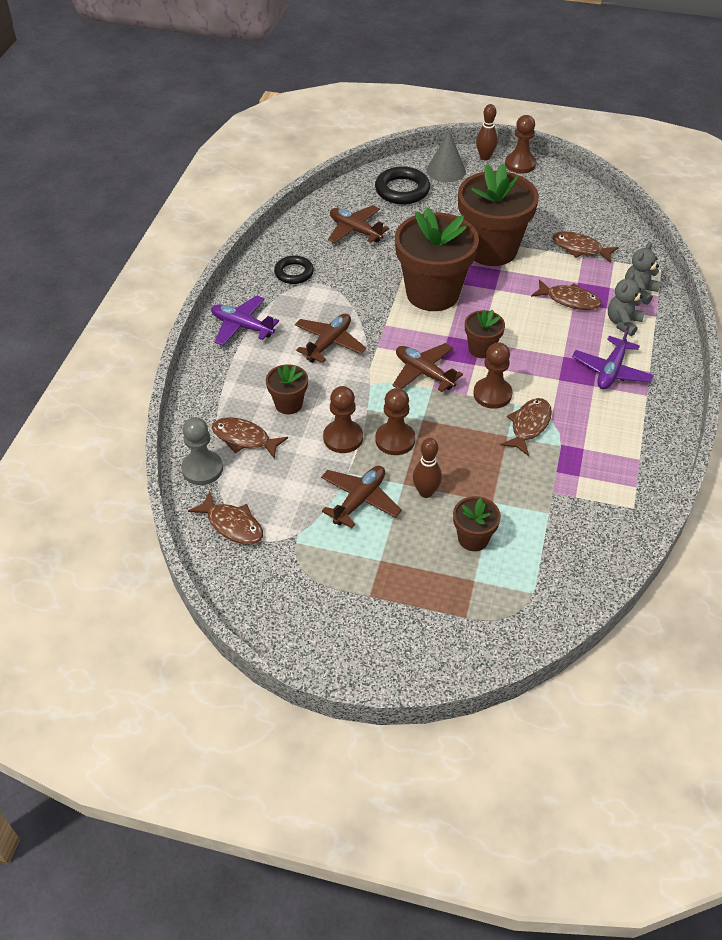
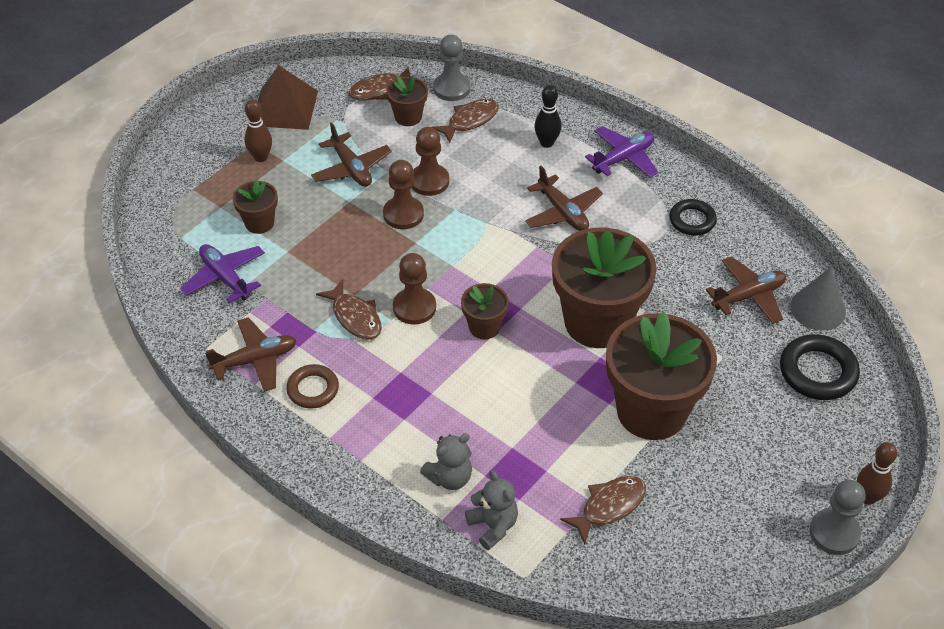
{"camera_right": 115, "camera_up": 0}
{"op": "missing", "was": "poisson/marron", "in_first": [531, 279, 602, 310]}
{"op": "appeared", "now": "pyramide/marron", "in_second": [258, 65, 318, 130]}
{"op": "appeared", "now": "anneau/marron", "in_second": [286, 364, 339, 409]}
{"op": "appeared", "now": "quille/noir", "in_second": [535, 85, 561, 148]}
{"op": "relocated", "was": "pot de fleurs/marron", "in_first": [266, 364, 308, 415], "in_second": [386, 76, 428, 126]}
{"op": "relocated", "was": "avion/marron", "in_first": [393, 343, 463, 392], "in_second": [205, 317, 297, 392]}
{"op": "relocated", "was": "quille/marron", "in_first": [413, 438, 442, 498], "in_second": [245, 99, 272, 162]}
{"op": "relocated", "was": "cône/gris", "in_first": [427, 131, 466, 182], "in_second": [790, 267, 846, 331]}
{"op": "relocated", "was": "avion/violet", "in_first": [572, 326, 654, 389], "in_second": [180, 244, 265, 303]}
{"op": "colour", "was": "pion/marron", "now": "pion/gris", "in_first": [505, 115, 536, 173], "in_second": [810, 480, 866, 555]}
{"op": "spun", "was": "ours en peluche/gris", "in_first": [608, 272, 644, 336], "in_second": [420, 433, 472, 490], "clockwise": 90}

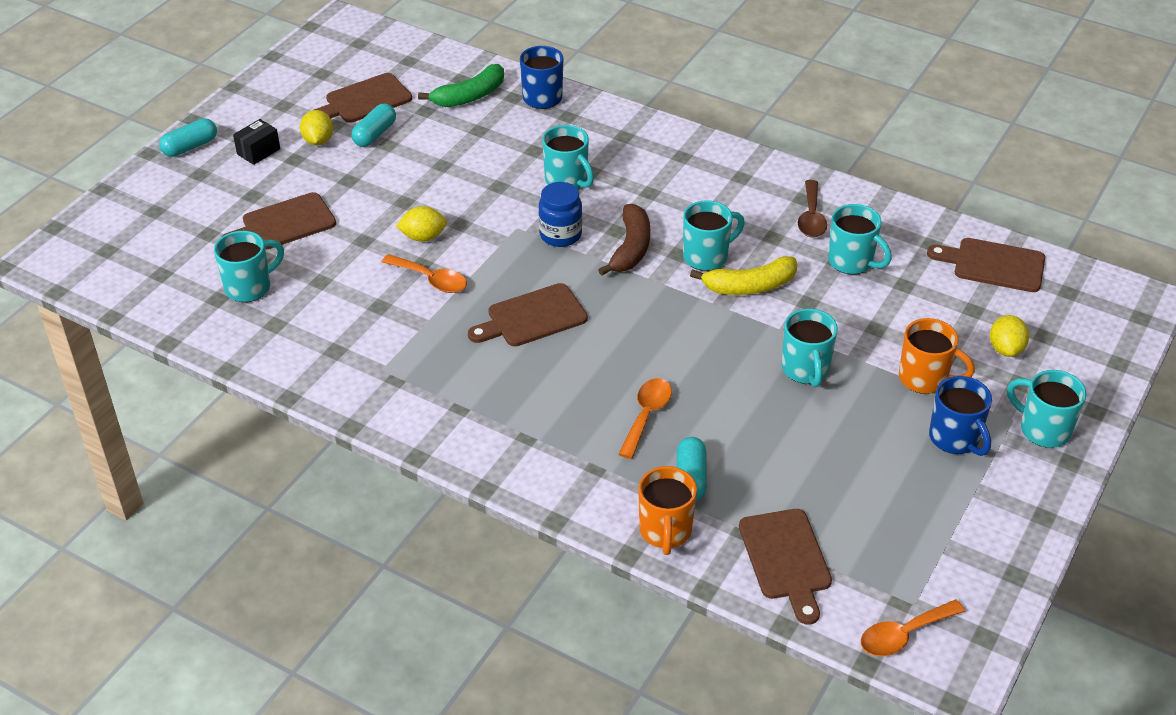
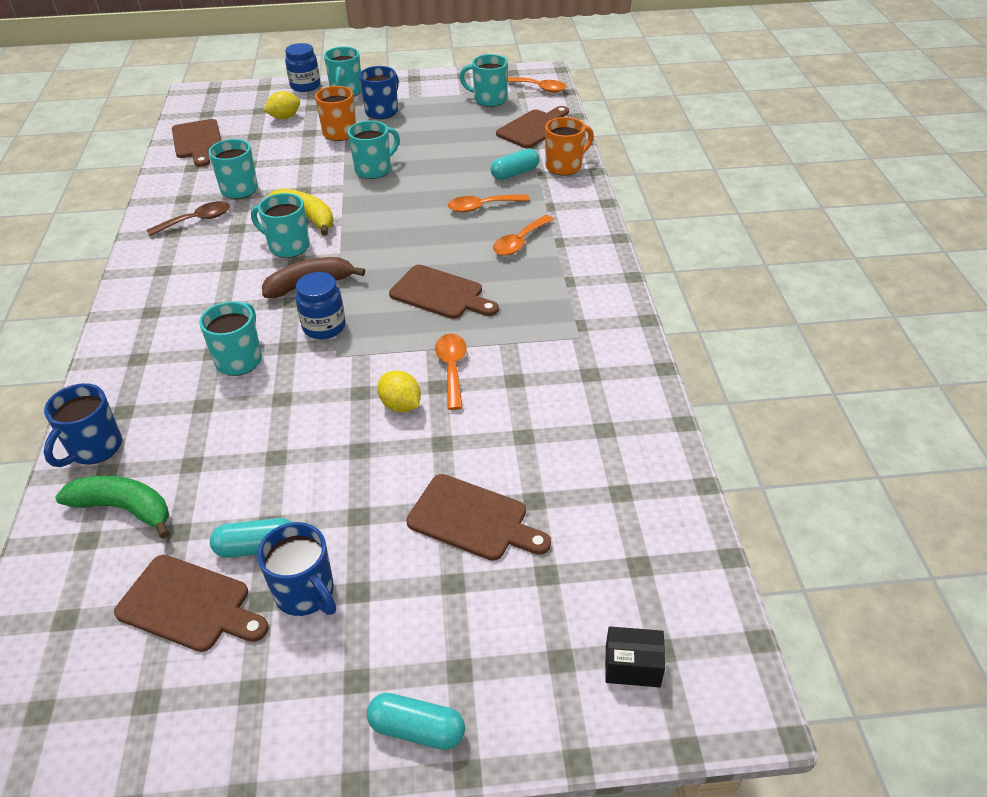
{"camera_right": -125, "camera_up": 0}
{"op": "appeared", "now": "bocal/bleu", "in_second": [285, 43, 320, 92]}
{"op": "appeared", "now": "cuillère/orange", "in_second": [493, 215, 554, 256]}
{"op": "relocated", "was": "tasse/turquoise", "in_first": [214, 231, 284, 302], "in_second": [459, 54, 508, 107]}
{"op": "relocated", "was": "boîte/noir", "in_first": [233, 119, 280, 165], "in_second": [605, 627, 665, 687]}
{"op": "exchanged", "was": "citron/jaune", "now": "tasse/bleu", "in_first": [300, 110, 333, 145], "in_second": [257, 522, 336, 616]}

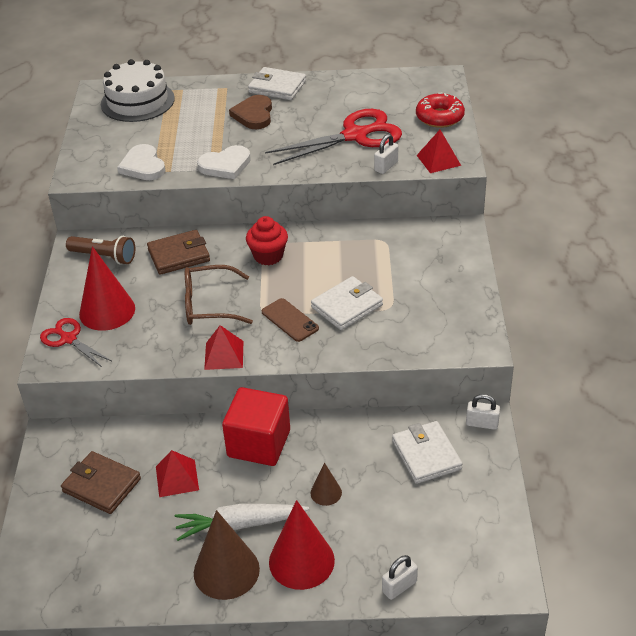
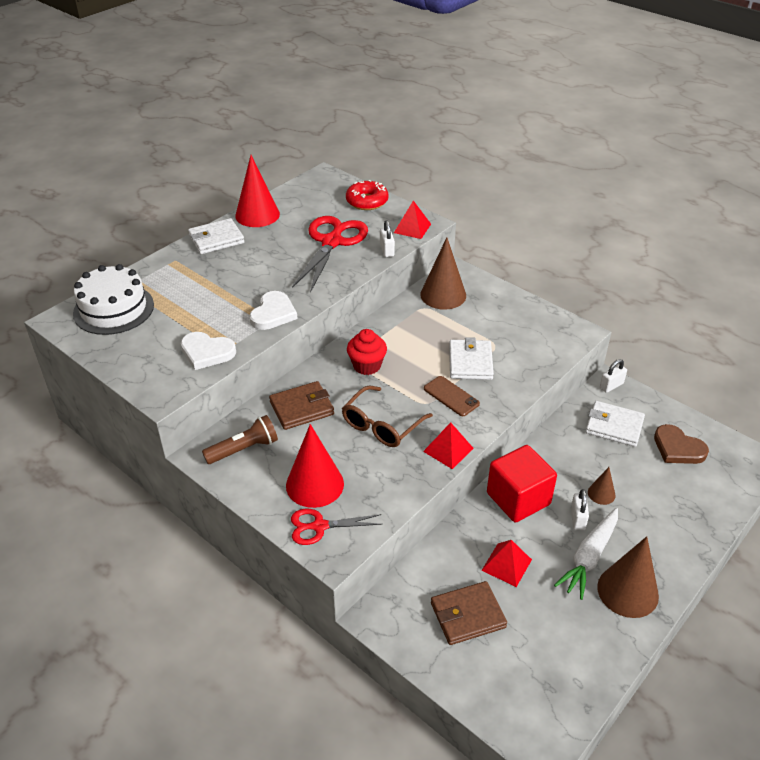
{"camera_right": -50, "camera_up": 0}
{"op": "appeared", "now": "cône/marron", "in_second": [420, 237, 466, 310]}
{"op": "relocated", "was": "cœur/marron", "in_first": [229, 95, 272, 129], "in_second": [654, 424, 709, 464]}
{"op": "relocated", "was": "cône/rouge", "in_first": [269, 500, 335, 590], "in_second": [235, 155, 280, 227]}
{"op": "relocated", "was": "cadenas/blanc", "in_first": [382, 555, 418, 600], "in_second": [571, 489, 589, 530]}
{"op": "spun", "was": "portefeuille/marron", "in_first": [147, 230, 210, 275], "in_second": [269, 381, 334, 430], "clockwise": 45}
{"op": "spun", "was": "téléphone/marron", "in_first": [262, 298, 319, 342], "in_second": [424, 376, 480, 416], "clockwise": 45}

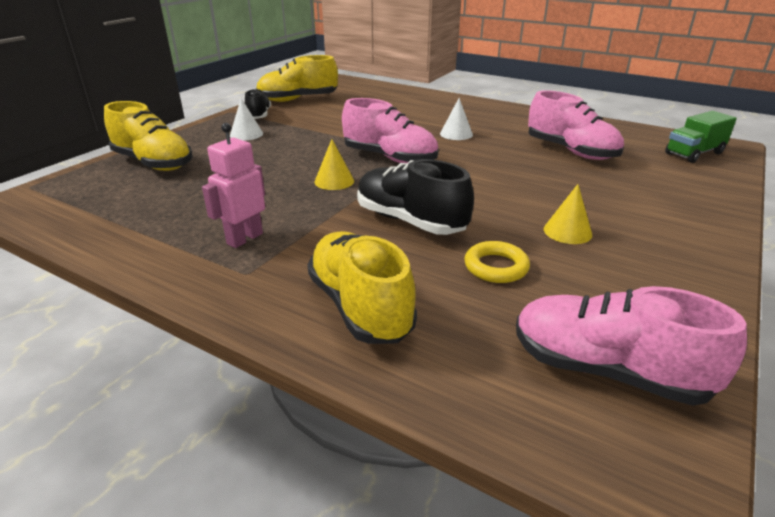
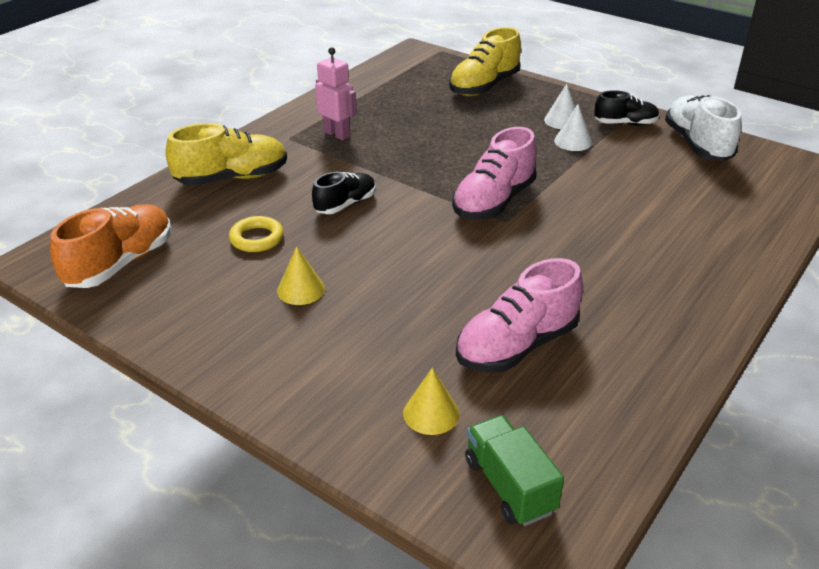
{"camera_right": 95, "camera_up": 5}
{"op": "relocated", "was": "cône/jaune", "in_first": [314, 139, 354, 190], "in_second": [403, 368, 459, 435]}
{"op": "relocated", "was": "cône/blanc", "in_first": [440, 98, 473, 140], "in_second": [554, 104, 592, 151]}
{"op": "colour", "was": "chaussure/jaune", "now": "chaussure/blanc", "in_first": [256, 55, 338, 102], "in_second": [665, 95, 742, 161]}
{"op": "colour", "was": "chaussure/rose", "now": "chaussure/orange", "in_first": [516, 286, 747, 405], "in_second": [50, 204, 171, 288]}
{"op": "size", "was": "chaussure/noir", "in_first": [357, 159, 474, 235], "in_second": [312, 172, 376, 214], "ratio": 0.62}

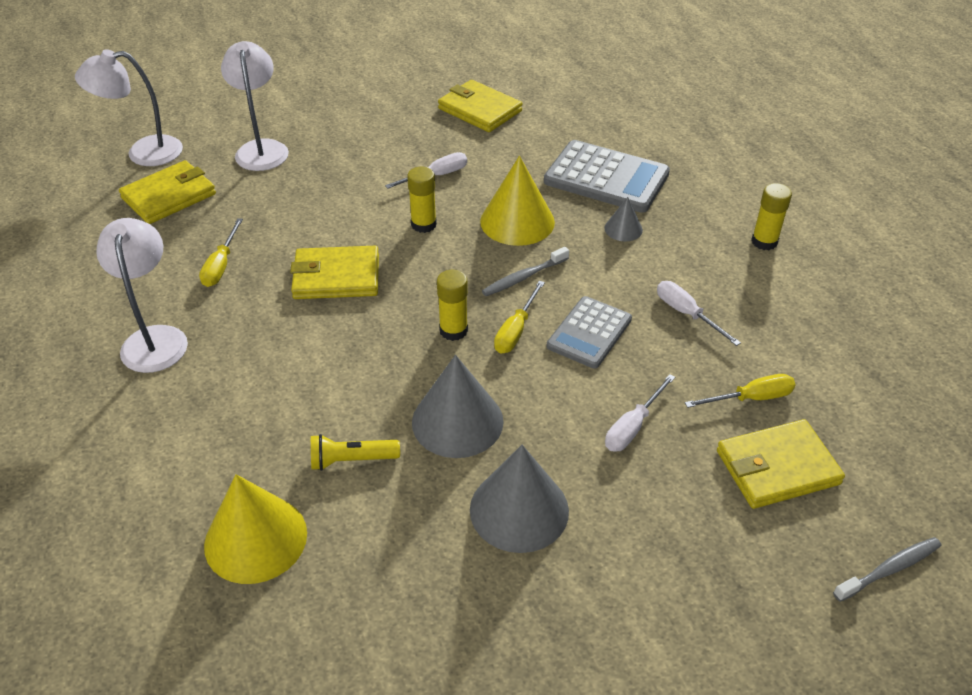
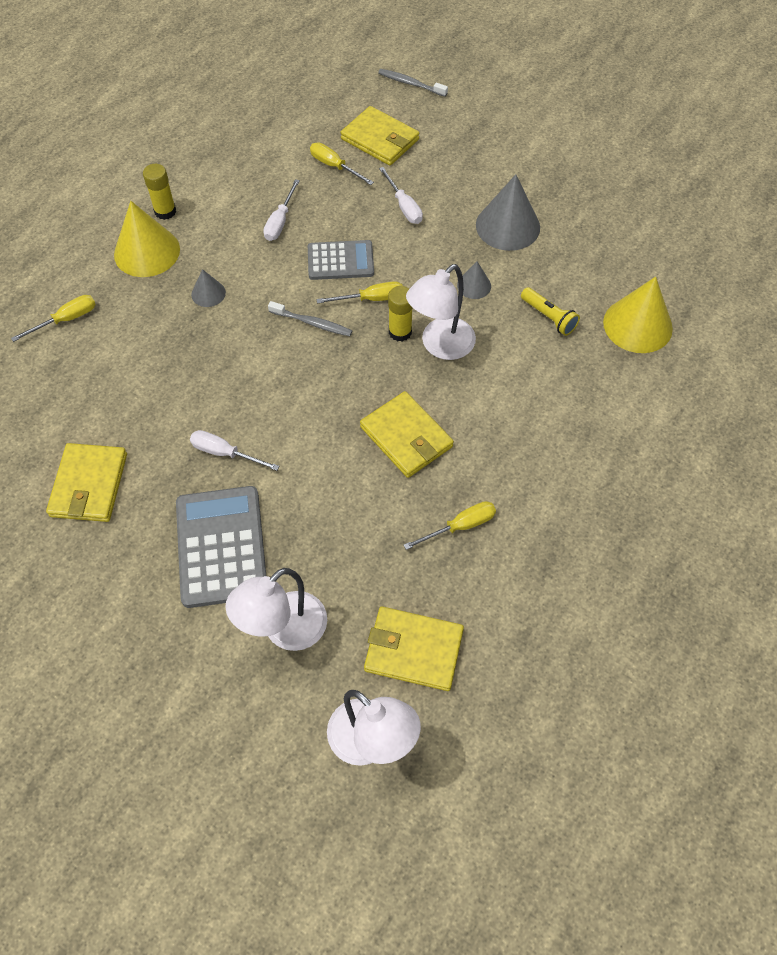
{"camera_right": -125, "camera_up": 15}
{"op": "missing", "was": "bâton de colle/jaune", "in_first": [407, 167, 437, 233]}
{"op": "appeared", "now": "tournevis/jaune", "in_second": [11, 295, 96, 342]}
{"op": "relocated", "was": "lampe/blanc", "in_first": [96, 218, 188, 373], "in_second": [406, 264, 476, 360]}
{"op": "relocated", "was": "cône/jaune", "in_first": [480, 156, 555, 246], "in_second": [114, 201, 180, 277]}
{"op": "relocated", "was": "calculatrice/gris", "in_first": [544, 140, 670, 213], "in_second": [176, 486, 266, 608]}
{"op": "spun", "was": "tournevis/blanc", "in_first": [605, 374, 675, 452], "in_second": [379, 167, 423, 224], "clockwise": 60}
{"op": "size", "was": "cône/gris", "in_first": [412, 355, 504, 458], "in_second": [457, 262, 491, 299], "ratio": 0.51}

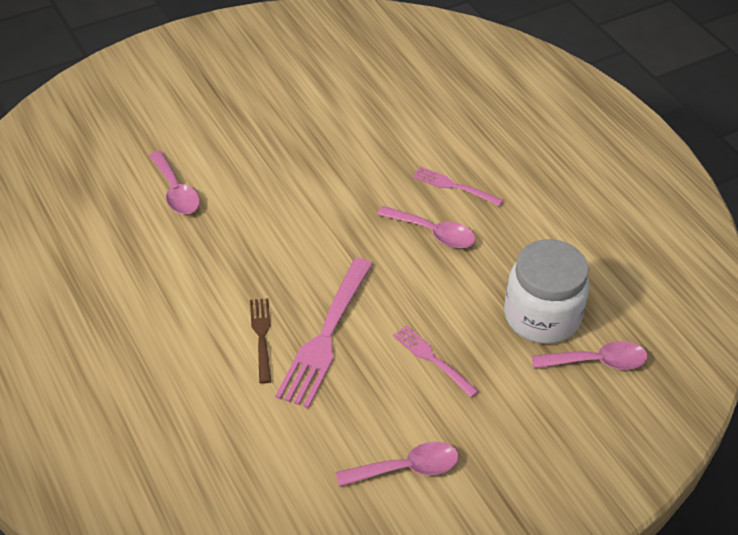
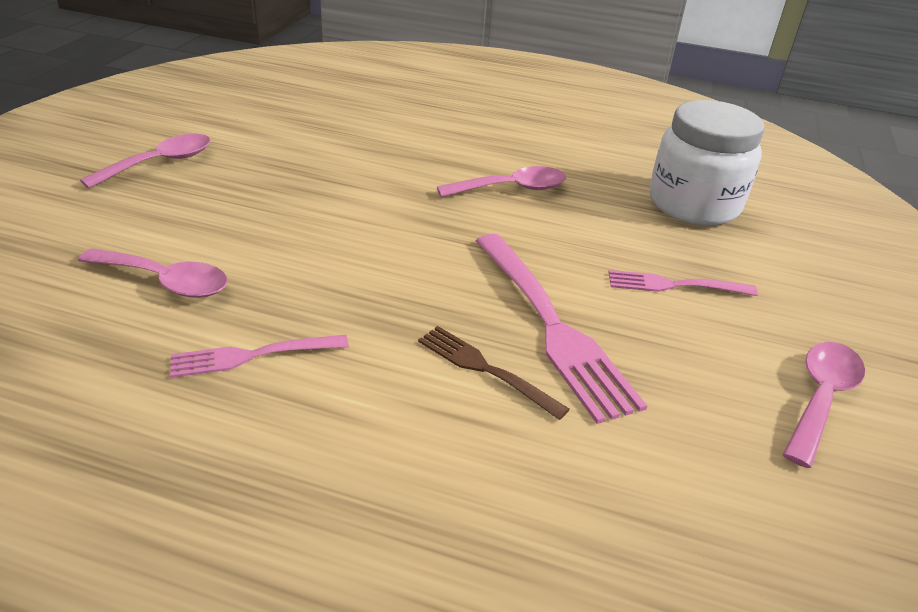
{"camera_right": -45, "camera_up": -10}
{"op": "relocated", "was": "fourchette/rose", "in_first": [413, 166, 504, 206], "in_second": [170, 335, 349, 378]}
{"op": "relocated", "was": "cuillère/rose", "in_first": [532, 341, 647, 370], "in_second": [80, 134, 211, 188]}

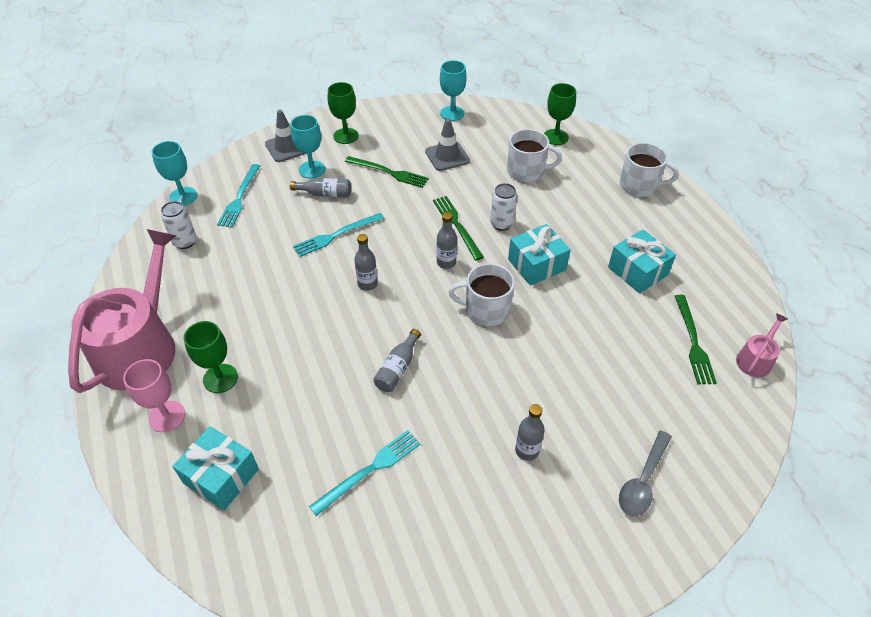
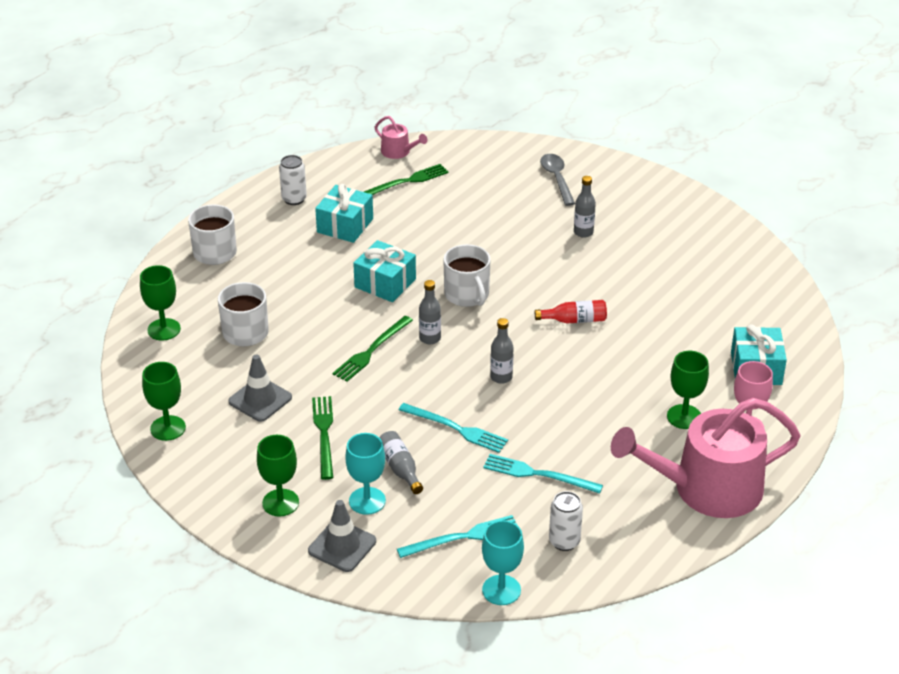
{"camera_right": -120, "camera_up": -10}
{"op": "relocated", "was": "fourchette/turquoise", "in_first": [309, 430, 420, 516], "in_second": [483, 454, 603, 494]}
{"op": "relocated", "was": "canette/blanc", "in_first": [490, 183, 517, 231], "in_second": [279, 155, 307, 205]}
{"op": "colour", "was": "bouteille/gris", "now": "bouteille/rouge", "in_first": [373, 329, 421, 392], "in_second": [535, 300, 607, 324]}
{"op": "colour", "was": "verre à pied/turquoise", "now": "verre à pied/vert", "in_first": [440, 60, 466, 121], "in_second": [142, 362, 186, 441]}
{"op": "spun", "was": "cuillère/gris", "in_first": [619, 431, 672, 516], "in_second": [540, 154, 575, 206], "clockwise": -105}
{"op": "spun", "was": "arrosoir/rose", "in_first": [736, 313, 788, 377], "in_second": [374, 116, 427, 159], "clockwise": -150}

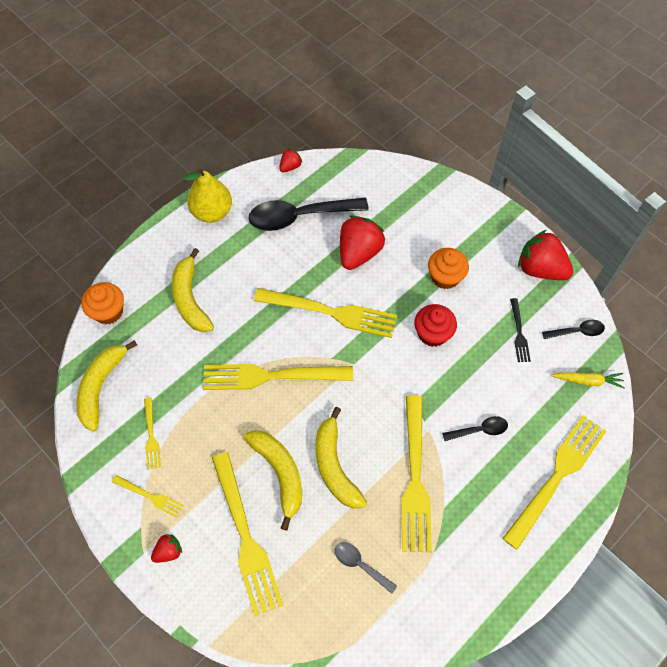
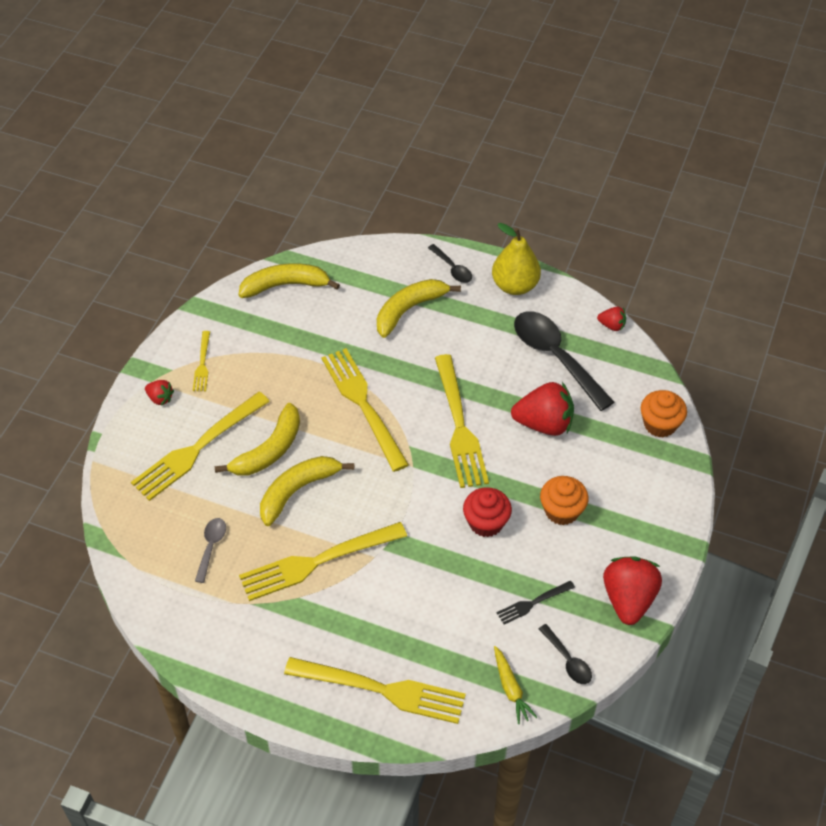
{"camera_right": 65, "camera_up": -10}
{"op": "missing", "was": "fourchette/jaune", "in_first": [144, 397, 161, 470]}
{"op": "relocated", "was": "muffin/orange", "in_first": [81, 282, 124, 324], "in_second": [641, 390, 687, 438]}
{"op": "relocated", "was": "cuillère/noir", "in_first": [442, 416, 508, 441], "in_second": [428, 244, 472, 283]}

